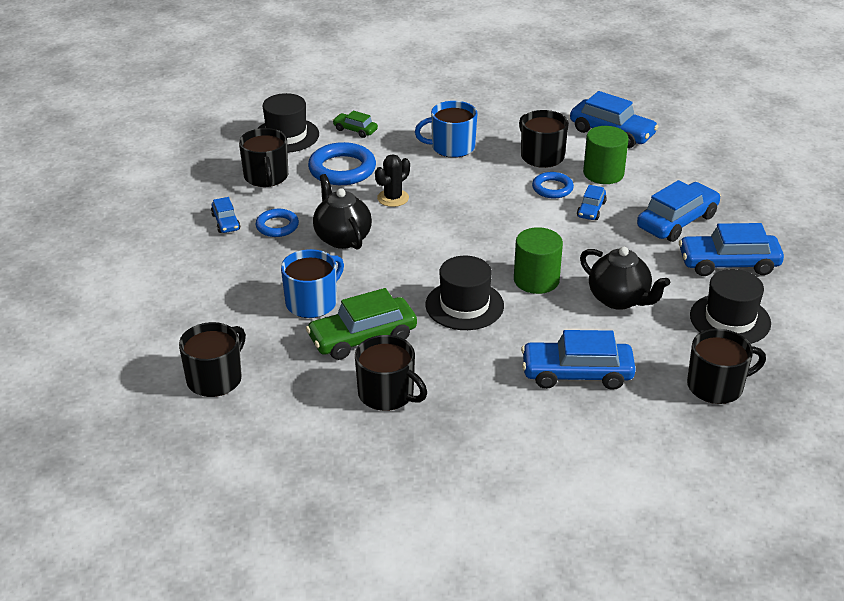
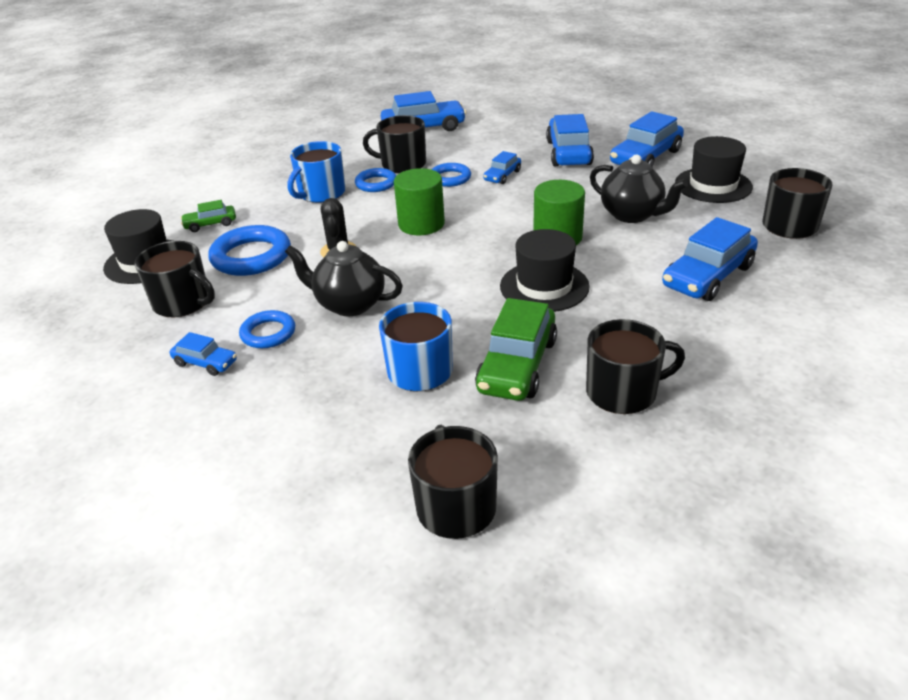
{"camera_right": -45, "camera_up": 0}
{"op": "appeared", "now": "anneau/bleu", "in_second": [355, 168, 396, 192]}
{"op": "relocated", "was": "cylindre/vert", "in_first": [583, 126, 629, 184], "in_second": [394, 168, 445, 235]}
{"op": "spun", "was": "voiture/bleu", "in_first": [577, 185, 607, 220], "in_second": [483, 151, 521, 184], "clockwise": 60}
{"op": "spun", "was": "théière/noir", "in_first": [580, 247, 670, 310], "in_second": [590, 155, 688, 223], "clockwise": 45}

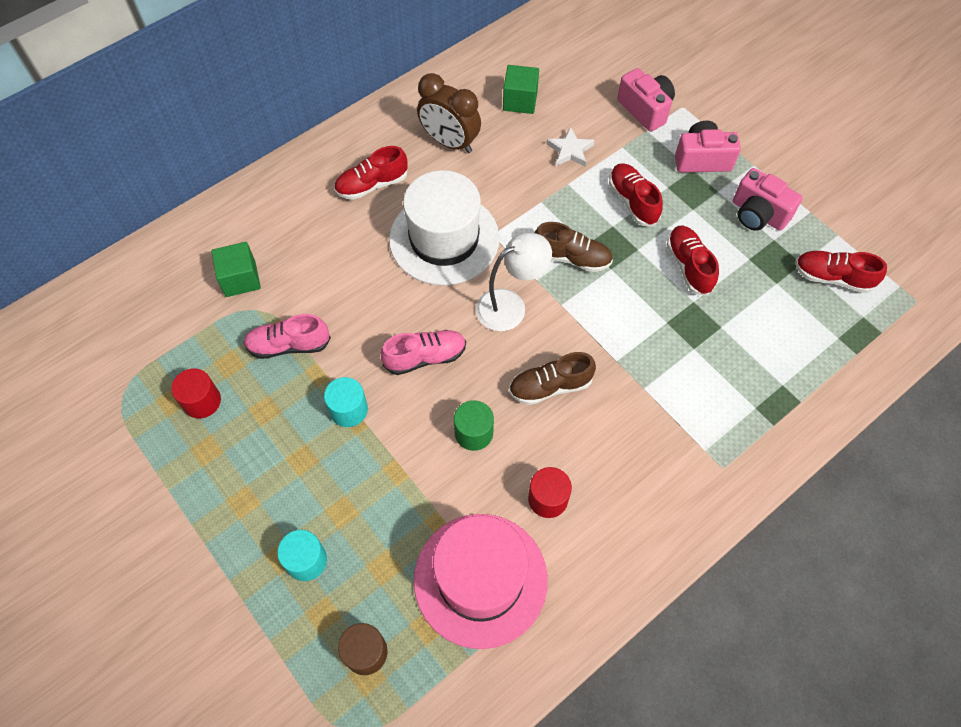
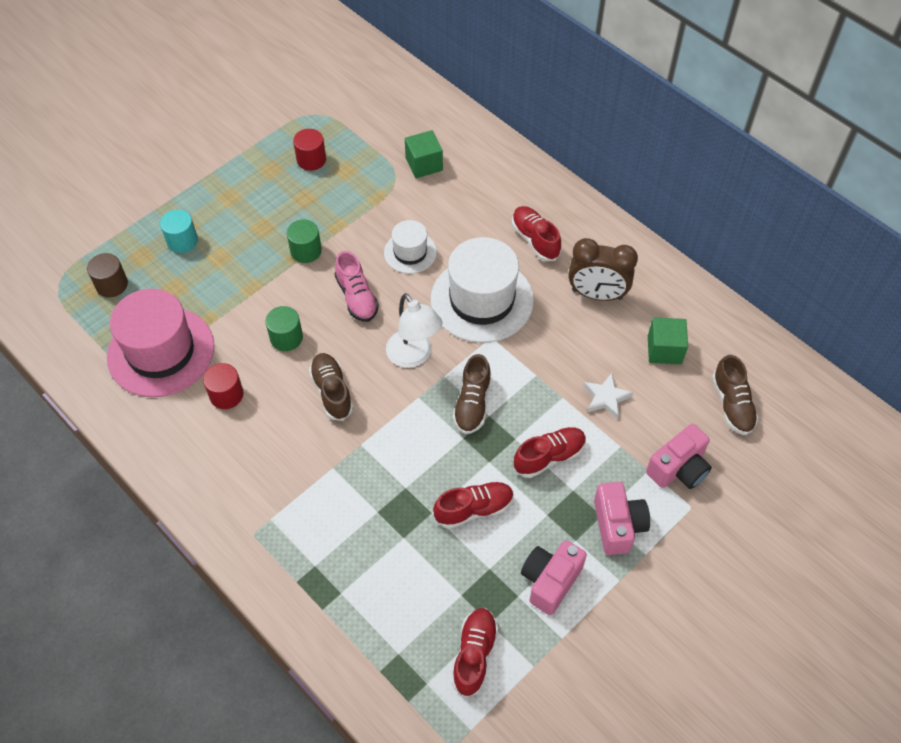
{"camera_right": 85, "camera_up": -5}
{"op": "missing", "was": "chaussure/rose", "in_first": [243, 314, 331, 359]}
{"op": "appeared", "now": "chapeau/blanc", "in_second": [384, 220, 437, 274]}
{"op": "appeared", "now": "chaussure/marron", "in_second": [712, 355, 759, 435]}
{"op": "colour", "was": "cylindre/turquoise", "now": "cylindre/vert", "in_first": [324, 377, 368, 427], "in_second": [287, 219, 322, 263]}
{"op": "spun", "was": "réveil/marron", "in_first": [417, 73, 481, 153], "in_second": [569, 238, 638, 301], "clockwise": -105}

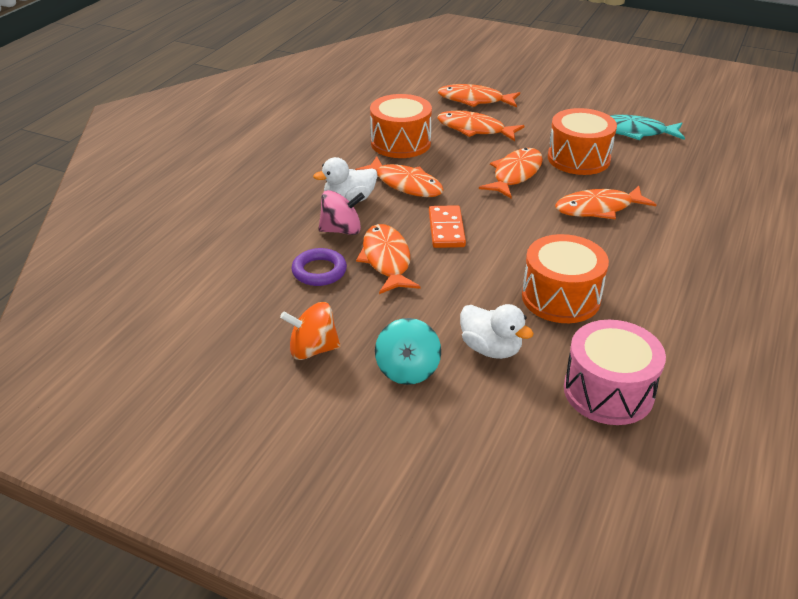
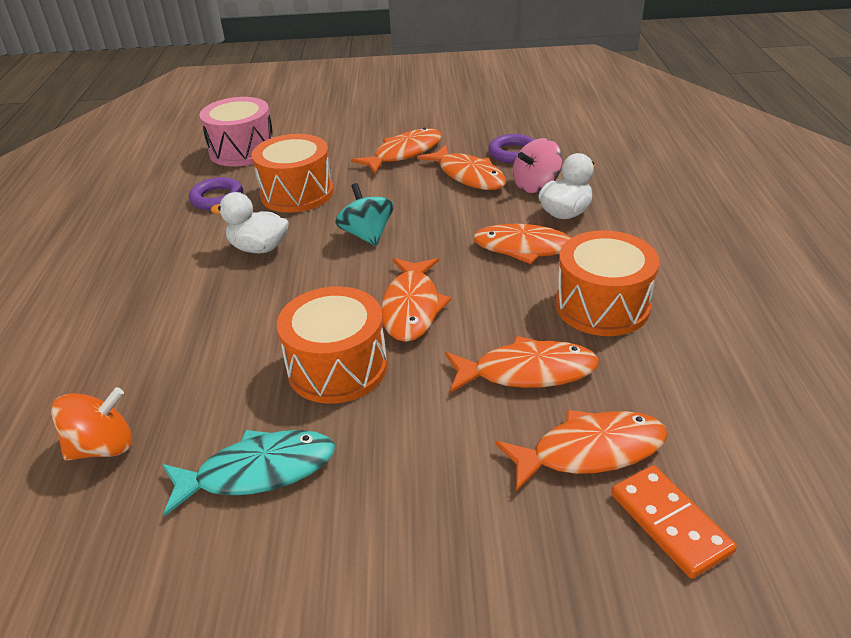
{"camera_right": 155, "camera_up": 0}
{"op": "appeared", "now": "anneau/violet", "in_second": [189, 177, 243, 210]}
{"op": "relocated", "was": "toupie/orange", "in_first": [280, 302, 341, 360], "in_second": [51, 387, 132, 461]}
{"op": "relocated", "was": "toupie/turquoise", "in_first": [375, 318, 441, 385], "in_second": [335, 183, 394, 246]}
{"op": "relocated", "was": "domino/orange", "in_first": [429, 205, 466, 248], "in_second": [611, 465, 737, 579]}
{"op": "relocated", "was": "canard/blanc", "in_first": [460, 304, 534, 359], "in_second": [210, 192, 289, 253]}
{"op": "relocated", "was": "poisson/orange", "in_first": [555, 186, 657, 220], "in_second": [351, 128, 442, 174]}

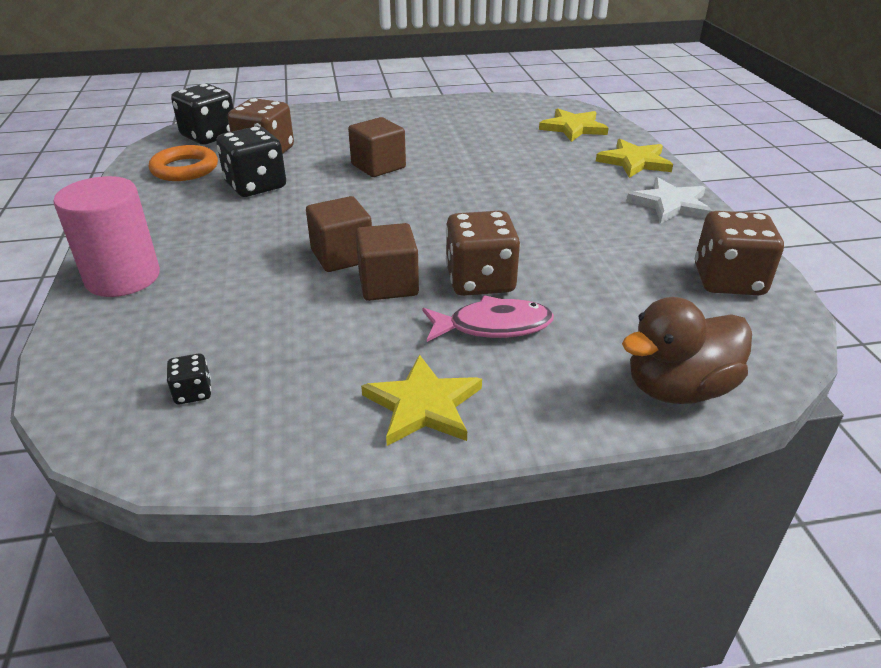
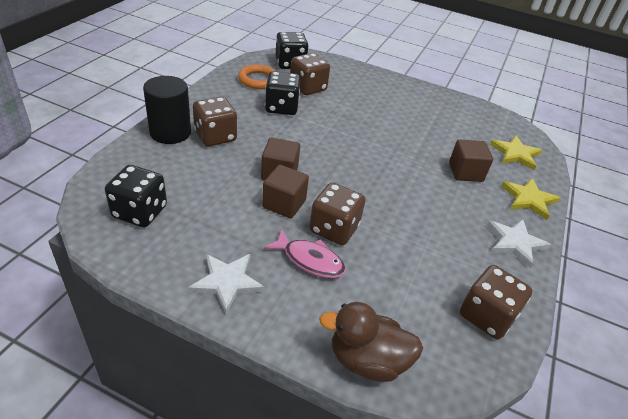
{"camera_right": 30, "camera_up": 5}
{"op": "appeared", "now": "dé/marron", "in_second": [193, 97, 237, 146]}
{"op": "relocated", "was": "cube/marron", "in_first": [348, 117, 406, 177], "in_second": [449, 139, 493, 182]}
{"op": "colour", "was": "cylindre/rose", "now": "cylindre/noir", "in_first": [53, 176, 160, 297], "in_second": [143, 76, 191, 144]}
{"op": "colour", "was": "étoile/jaune", "now": "étoile/blanc", "in_first": [361, 354, 482, 446], "in_second": [188, 254, 265, 314]}
{"op": "size", "was": "dé/noir", "in_first": [167, 354, 211, 404], "in_second": [105, 165, 167, 227], "ratio": 2.16}

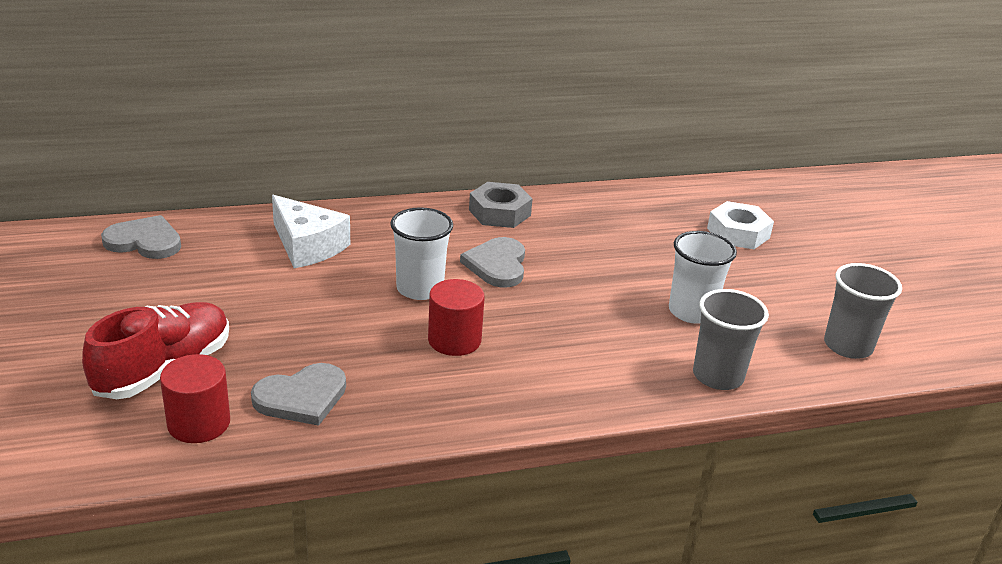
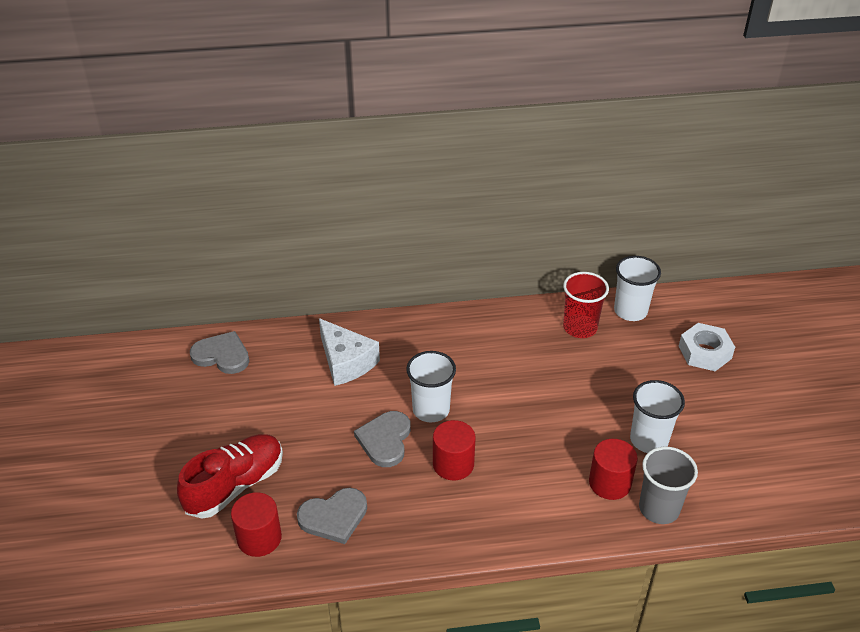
{"camera_right": 10, "camera_up": 10}
{"op": "missing", "was": "écrou/gris", "in_first": [469, 182, 533, 228]}
{"op": "missing", "was": "gobelet/gris", "in_first": [824, 263, 902, 359]}
{"op": "appeared", "now": "gobelet/rouge", "in_second": [563, 272, 609, 338]}
{"op": "appeared", "now": "cylindre/rouge", "in_second": [589, 439, 638, 500]}
{"op": "appeared", "now": "gobelet/blanc", "in_second": [614, 256, 661, 321]}
{"op": "relocated", "was": "cœur/gris", "in_first": [460, 237, 525, 287], "in_second": [354, 411, 411, 467]}

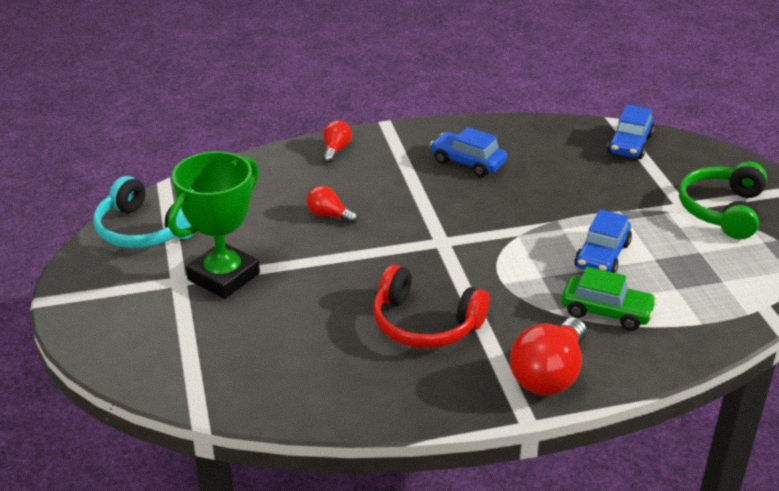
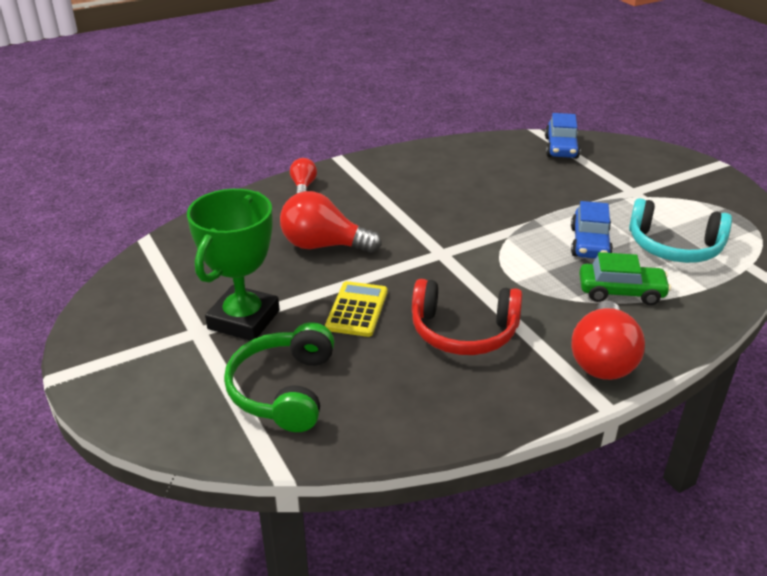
{"camera_right": -15, "camera_up": 0}
{"op": "missing", "was": "voiture/bleu", "in_first": [430, 127, 507, 177]}
{"op": "appeared", "now": "calculatrice/jaune", "in_second": [325, 281, 387, 337]}
{"op": "relocated", "was": "casque audio/turquoise", "in_first": [93, 176, 196, 248], "in_second": [629, 198, 732, 263]}
{"op": "relocated", "was": "casque audio/vert", "in_first": [679, 161, 767, 239], "in_second": [224, 322, 334, 432]}
{"op": "size", "was": "ampoule/rouge", "in_first": [307, 186, 358, 223], "in_second": [280, 191, 382, 253], "ratio": 1.88}

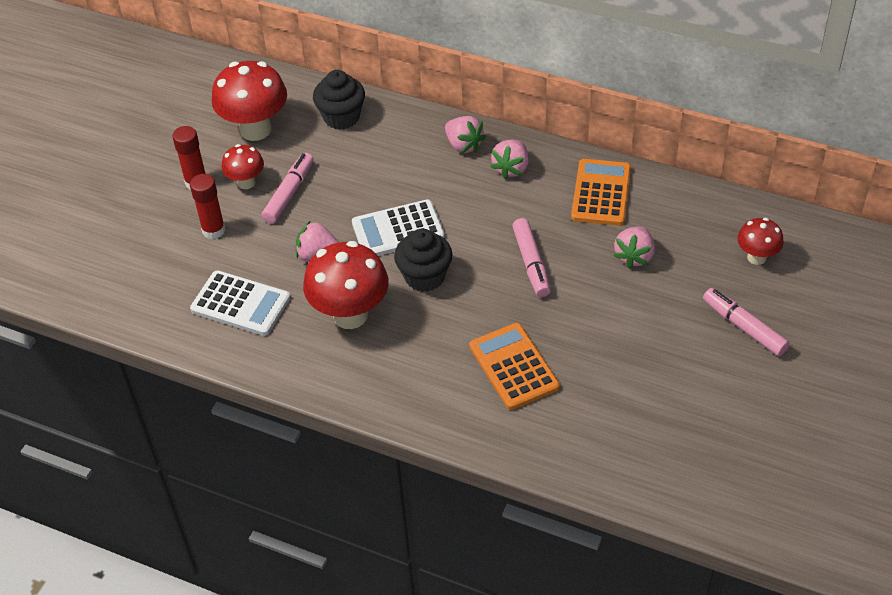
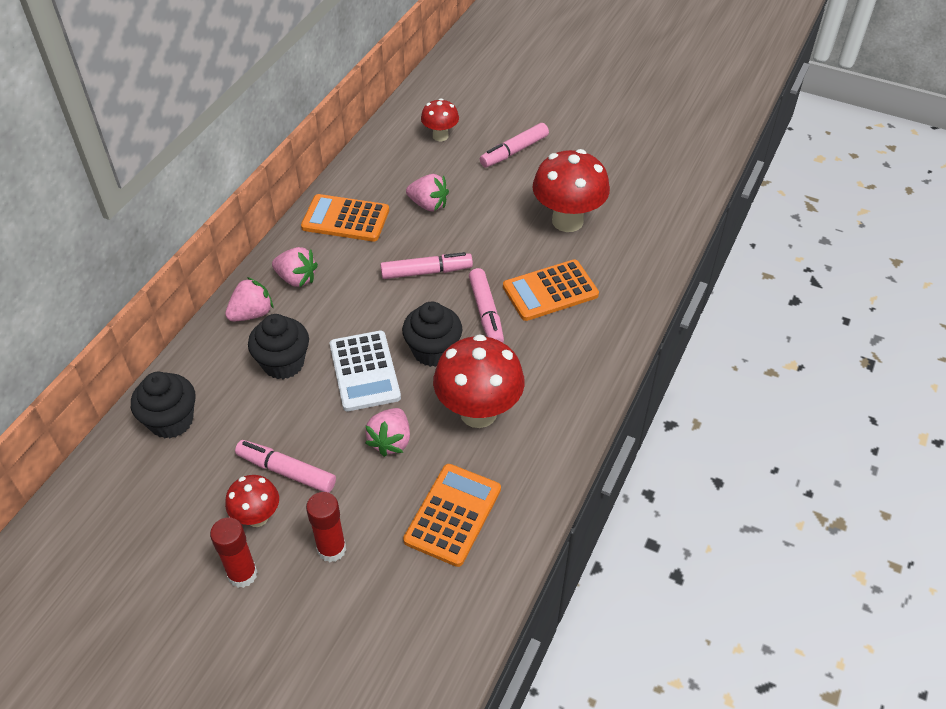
{"camera_right": -90, "camera_up": 0}
{"op": "appeared", "now": "muffin/noir", "in_second": [248, 314, 309, 379]}
{"op": "appeared", "now": "feutre/rose", "in_second": [469, 268, 504, 343]}
{"op": "relocated", "was": "champignon/rouge", "in_first": [212, 61, 287, 141], "in_second": [532, 149, 610, 232]}
{"op": "colour", "was": "calculatrice/blanc", "now": "calculatrice/orange", "in_first": [190, 270, 290, 336], "in_second": [403, 464, 501, 567]}

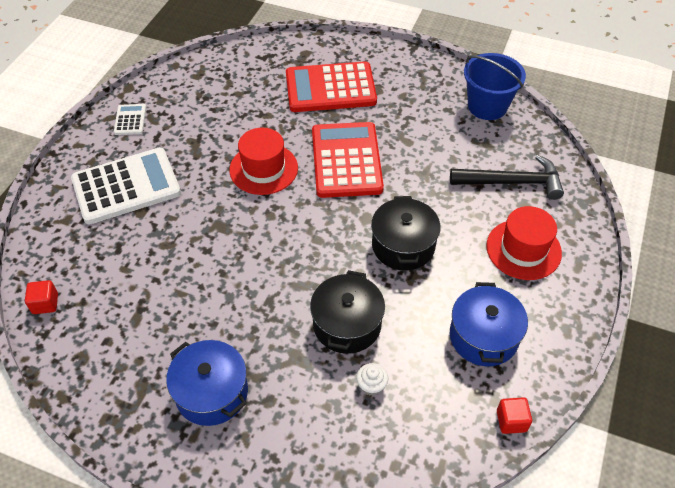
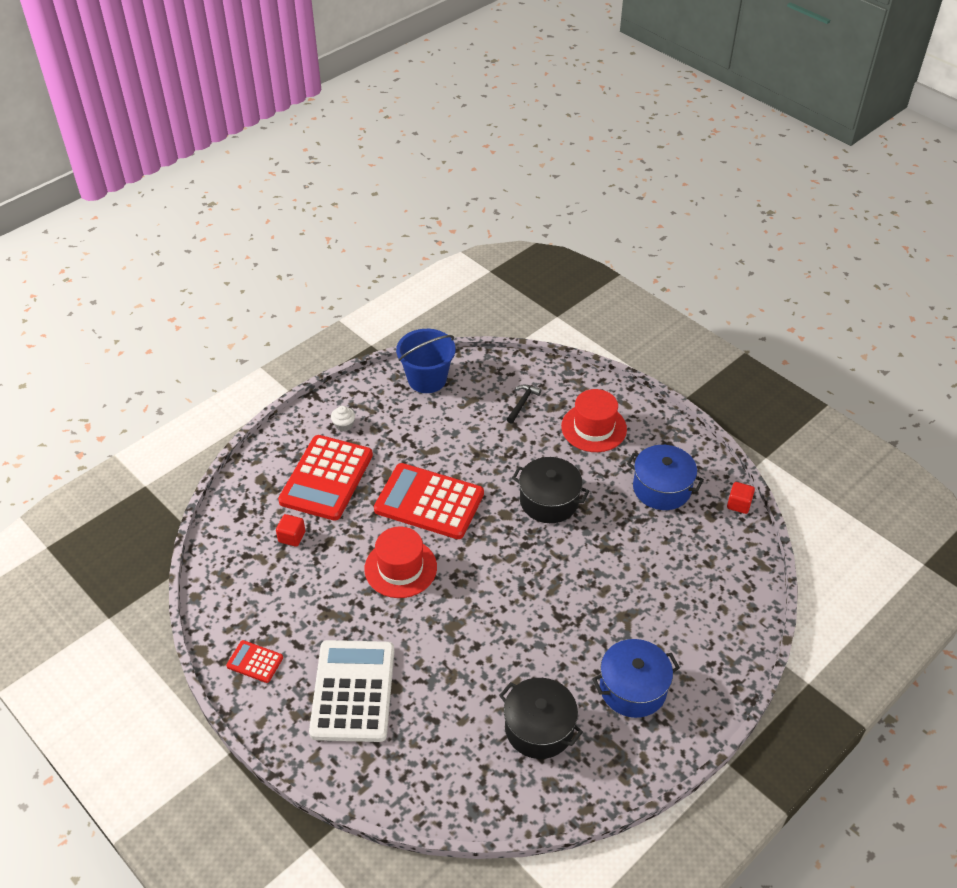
{"camera_right": -65, "camera_up": -5}
{"op": "relocated", "was": "cube/rouge", "in_first": [25, 280, 58, 314], "in_second": [276, 514, 306, 547]}
{"op": "relocated", "was": "marmite/noir", "in_first": [310, 270, 385, 354], "in_second": [499, 678, 583, 759]}
{"op": "relocated", "was": "muffin/blanc", "in_first": [356, 363, 388, 396], "in_second": [331, 406, 355, 432]}
{"op": "colour", "was": "calculatrice/blanc", "now": "calculatrice/rouge", "in_first": [114, 104, 146, 135], "in_second": [226, 640, 283, 683]}
{"op": "size", "was": "marteau/noir", "in_first": [450, 155, 564, 200], "in_second": [507, 384, 541, 424], "ratio": 0.52}

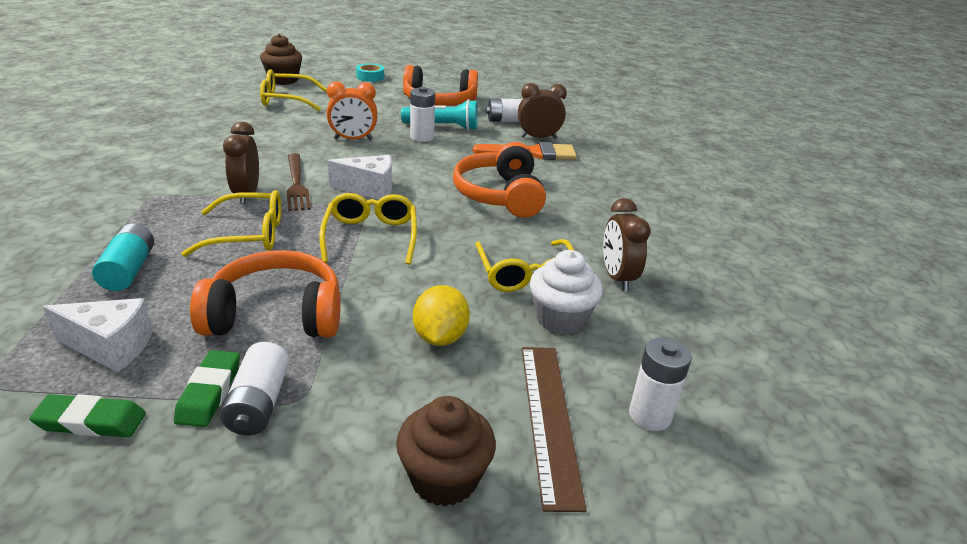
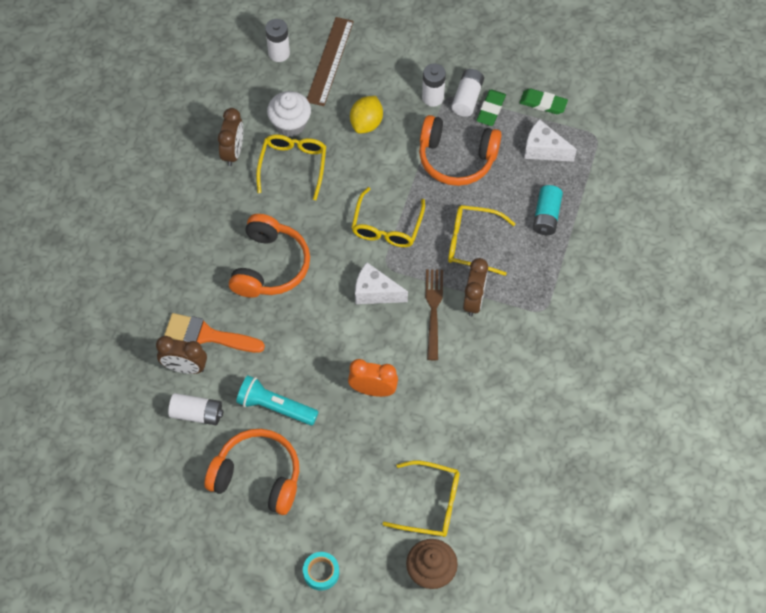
{"camera_right": -160, "camera_up": 30}
{"op": "missing", "was": "muffin/marron", "in_first": [396, 396, 496, 506]}
{"op": "relocated", "was": "pile/blanc", "in_first": [410, 87, 435, 142], "in_second": [422, 63, 446, 107]}

